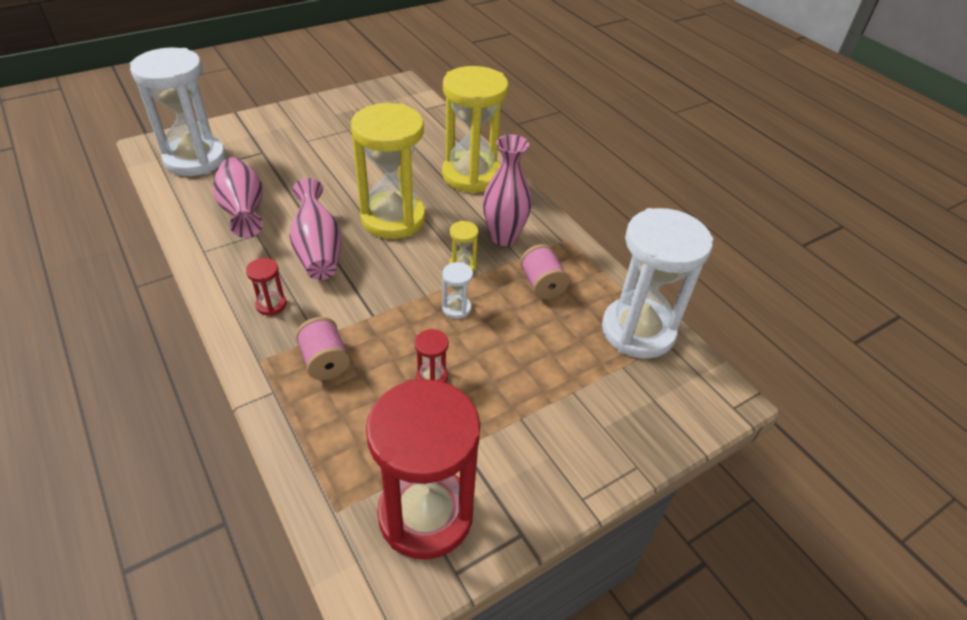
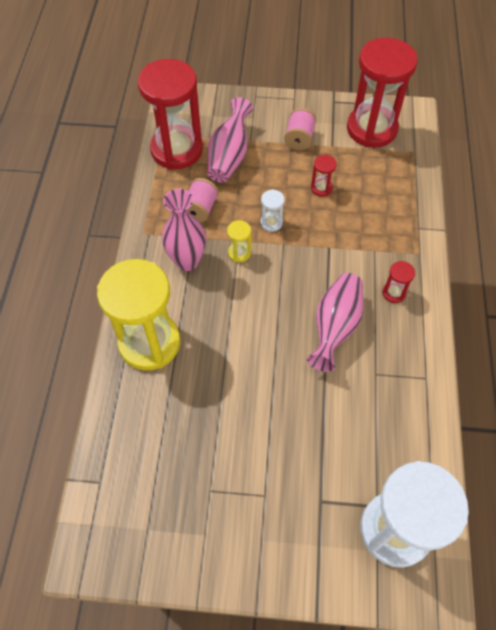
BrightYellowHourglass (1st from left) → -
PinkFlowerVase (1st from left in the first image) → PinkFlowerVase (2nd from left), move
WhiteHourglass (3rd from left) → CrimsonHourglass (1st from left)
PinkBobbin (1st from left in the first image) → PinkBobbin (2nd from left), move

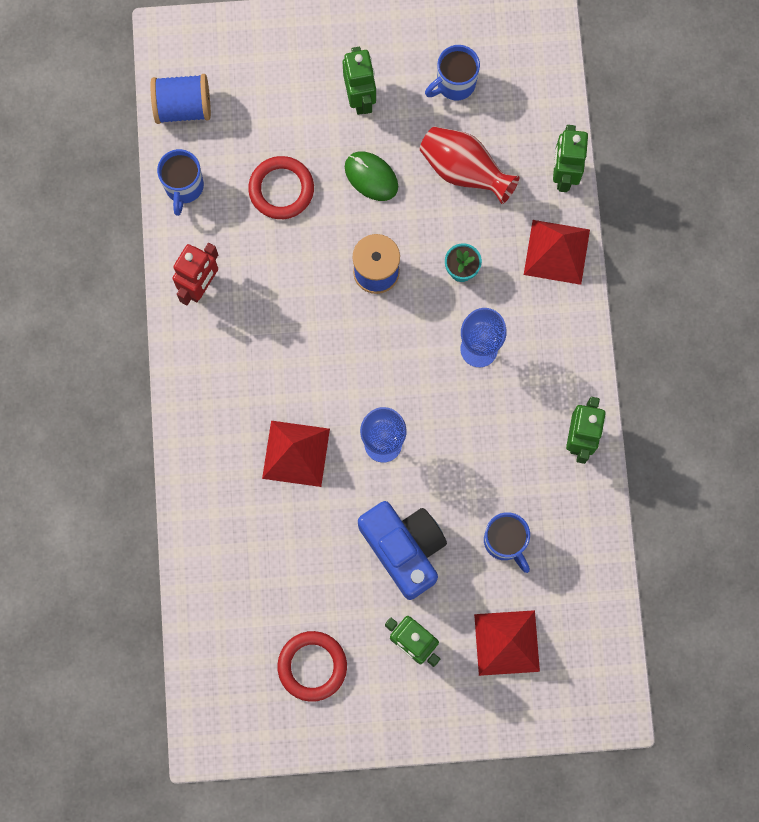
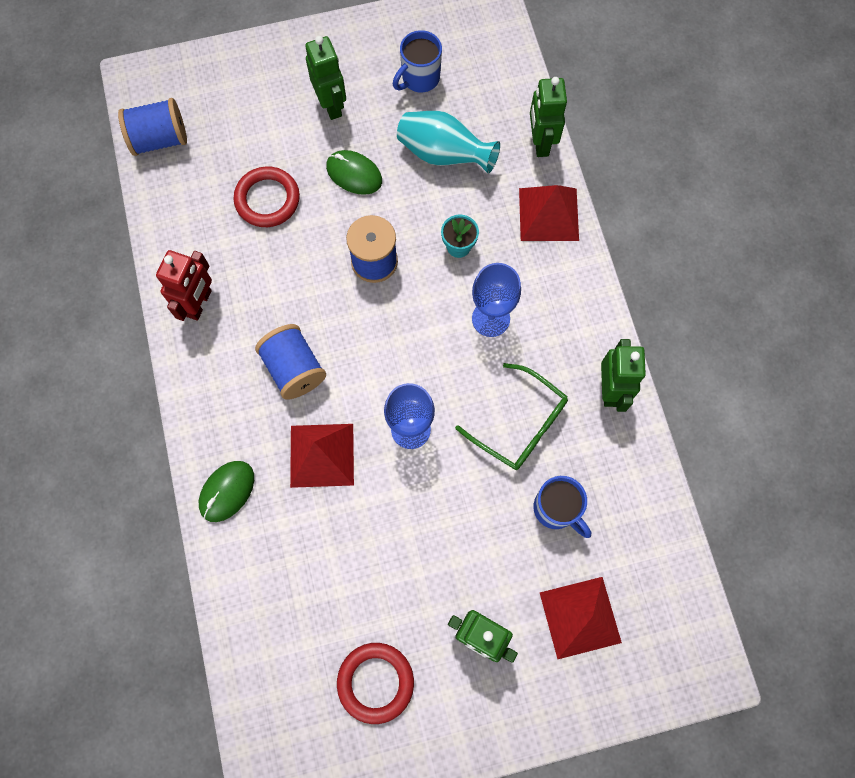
CrimsonFlowerVase → TealFlowerVase
CobaltTeaMug (1st from left) → -
CobaltCompactCamera → -
- → CobaltBobbin (2nd from left)
- → LeafGreenGlasses
- → LeafGreenComputerMouse (1st from left)

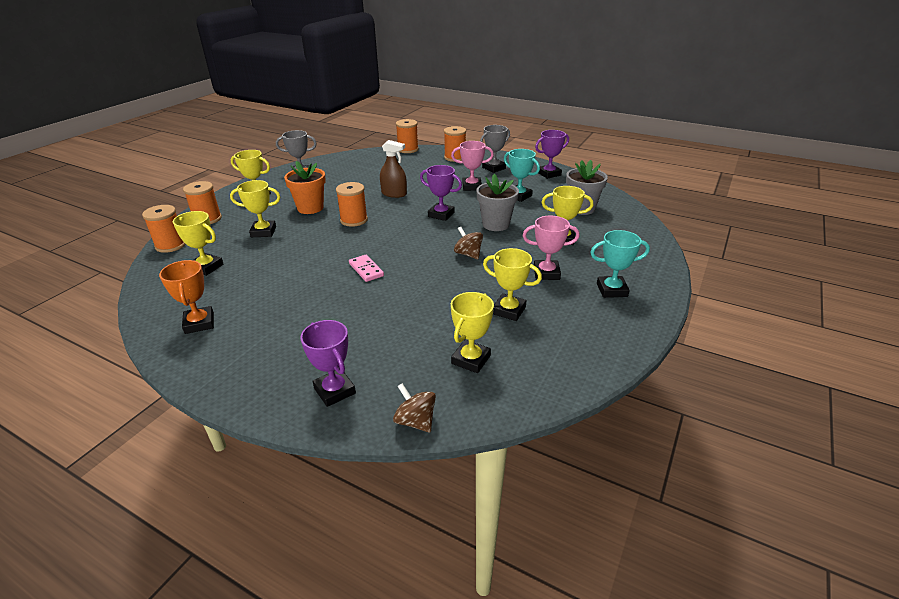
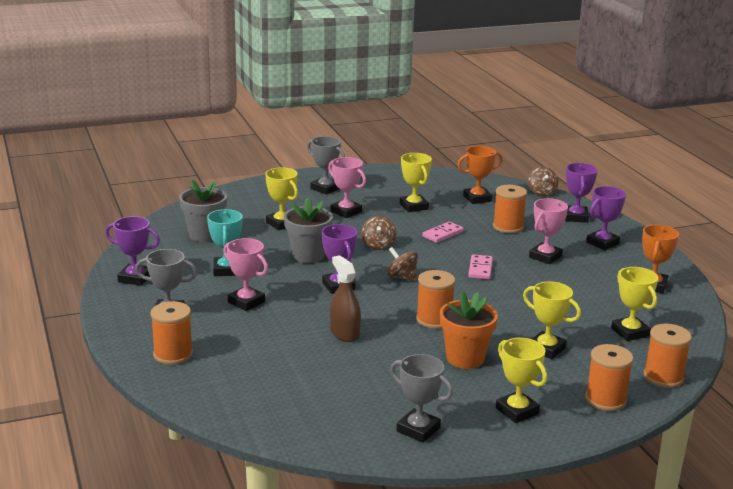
OrangeColouredBobbin (4th from left in the first image) → OrangeColouredBobbin (3rd from left), move
TealPrizeCup (2nd from left) → GreyPrizeCup (2nd from left)
BrightYellowPrizeCup (4th from left) → OrangeColouredPrizeCup (1st from left)
- → PurplePrizeCup (4th from left)
- → PinkPrizeCup (3rd from left)
- → PinkDominoTile (1st from left)
- → BrownToyTop (2nd from left)

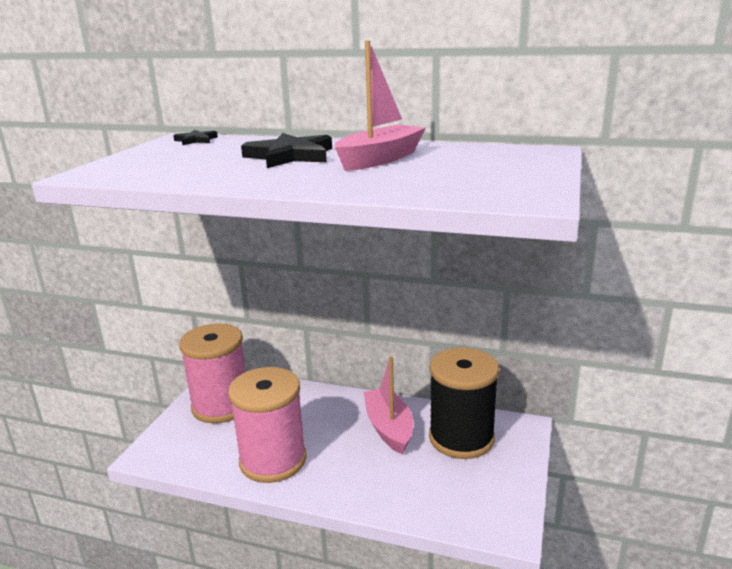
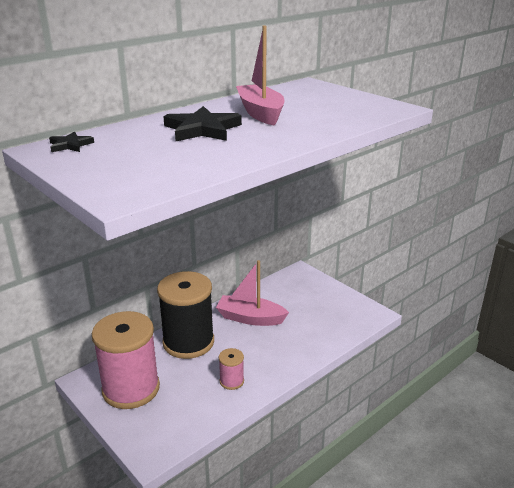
JetBlackBobbin, move
PinkBobbin (2nd from left), x0.44

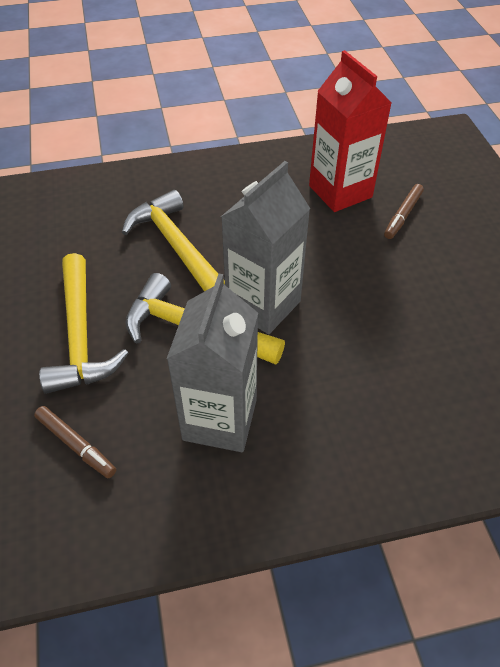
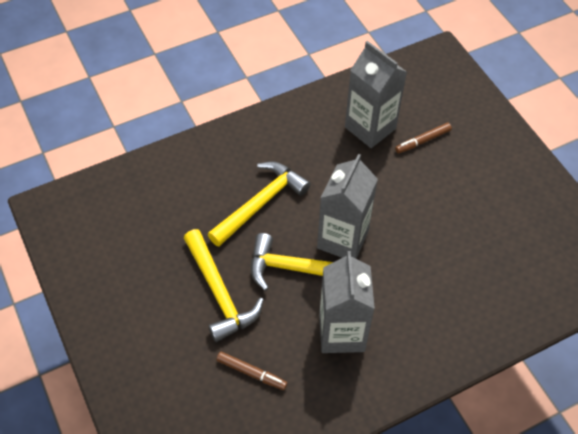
CrimsonJuiceCarton → GreyJuiceCarton (3rd from left)
BrownMarker (2nd from left), 45 degrees clockwise
BrightYellowCarpenter'sHammer (2nd from left), 90 degrees clockwise

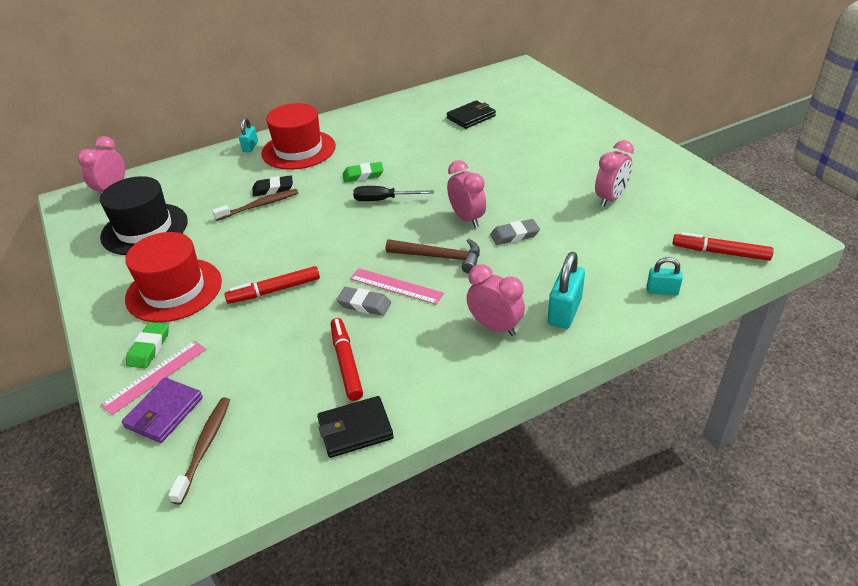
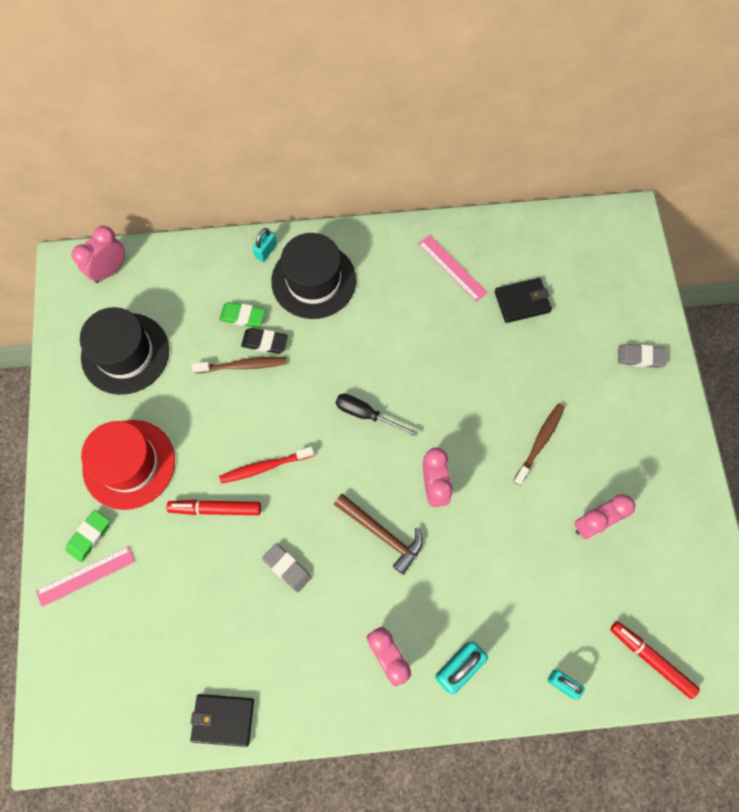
CrimsonTopHat (2nd from left) → JetBlackTopHat (2nd from left)
LeafGreenEraser (2nd from left), move
GreyEraser (2nd from left), move
PinkStraightedge (2nd from left), move
CrimsonMarker (2nd from left) → -
PurpleCardWallet → -
BrownDentalBrush (1st from left in the first image) → BrownDentalBrush (2nd from left), move
- → CrimsonDentalBrush

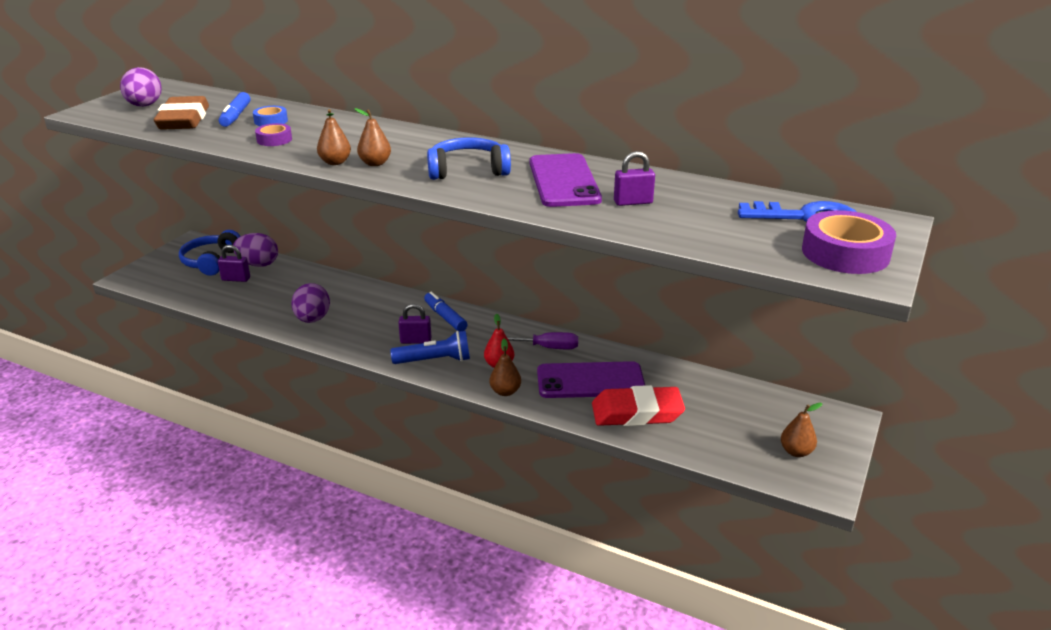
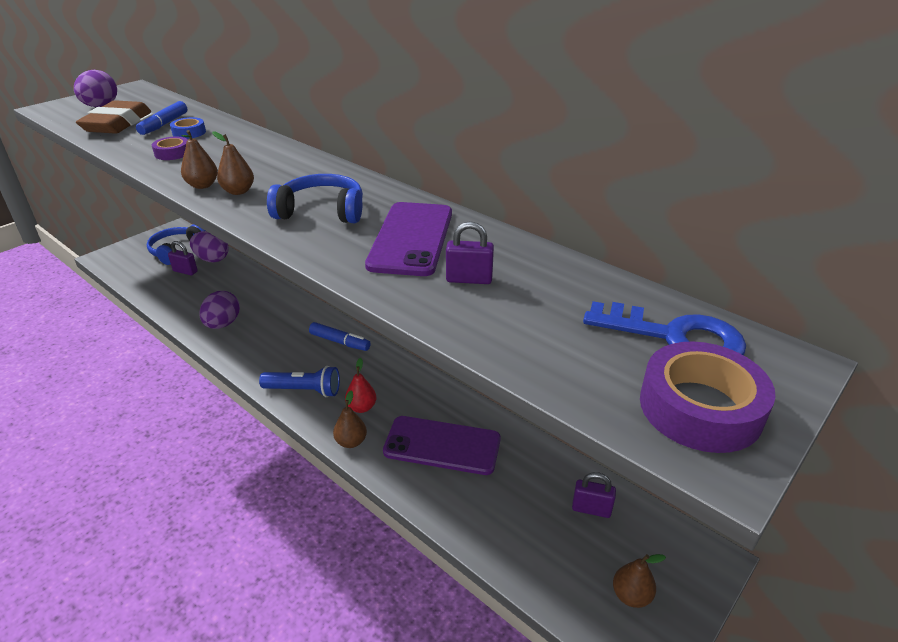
CobaltMarker (2nd from left), 135 degrees clockwise
PurpleLock (2nd from left in the first image) → PurpleLock (3rd from left), move
PurpleFlatScrewdriver → -
CrimsonEraser → -

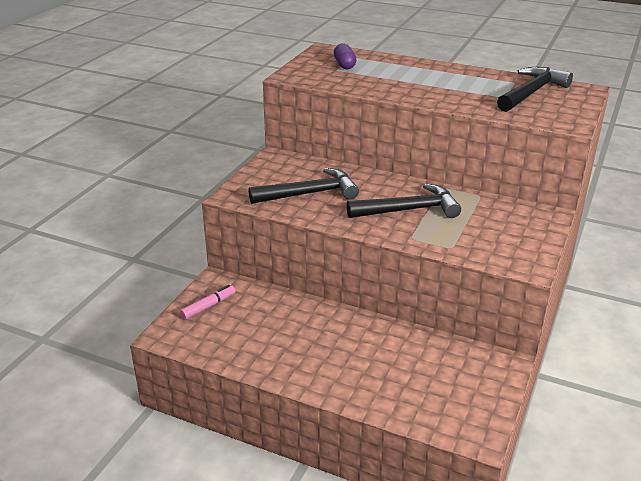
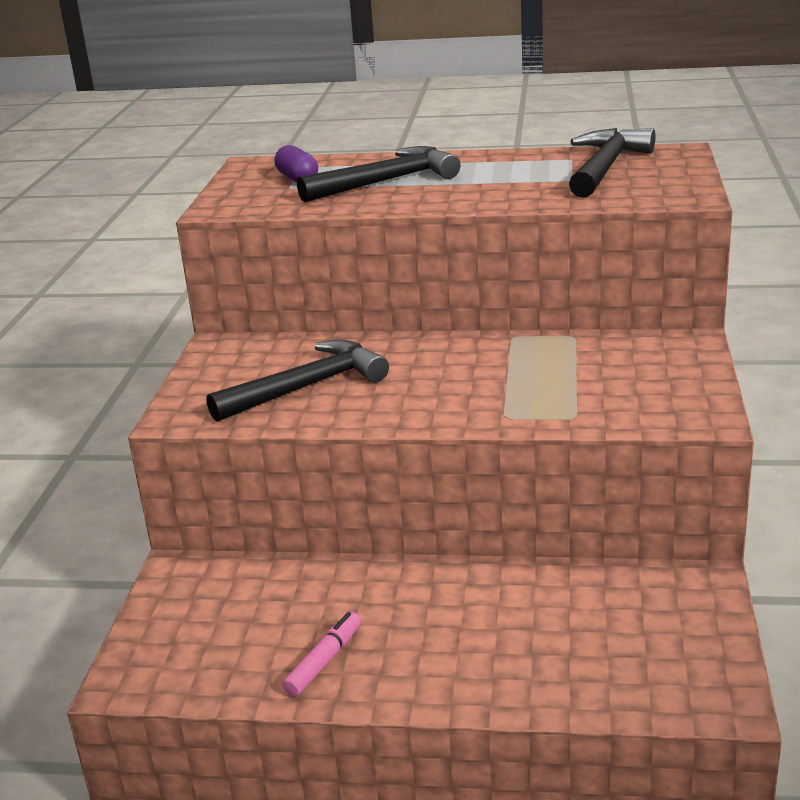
JetBlackCarpenter'sHammer (2nd from left), move
PinkMarker, move

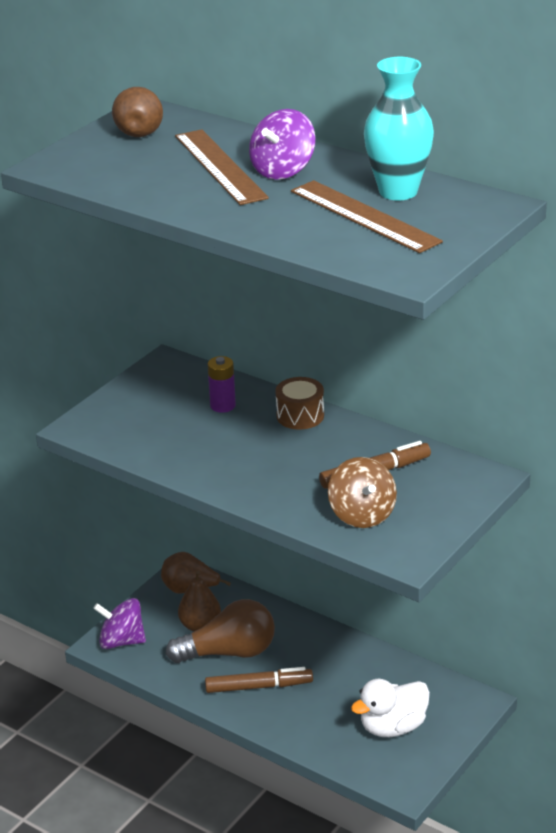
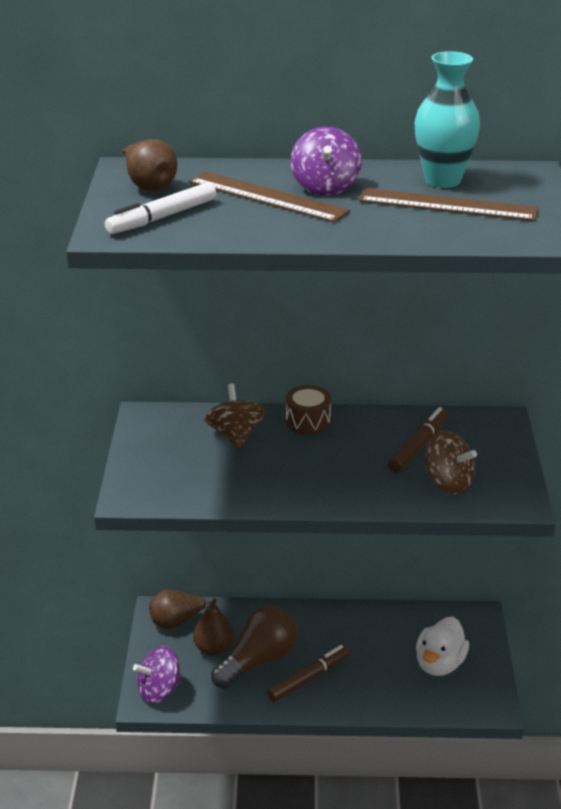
PurplePowerCell → BrownToyTop (1st from left)
- → WhiteMarker

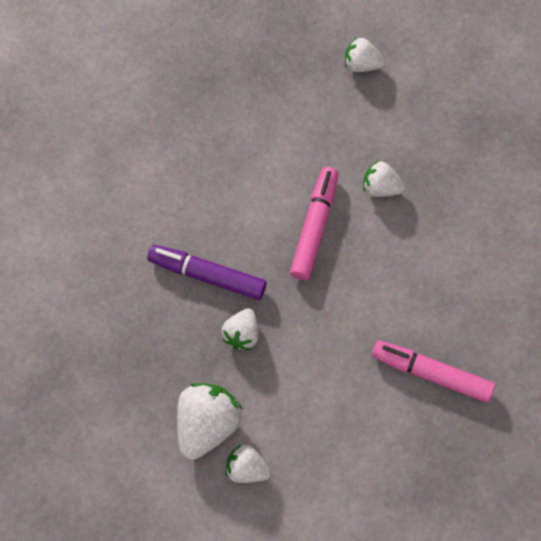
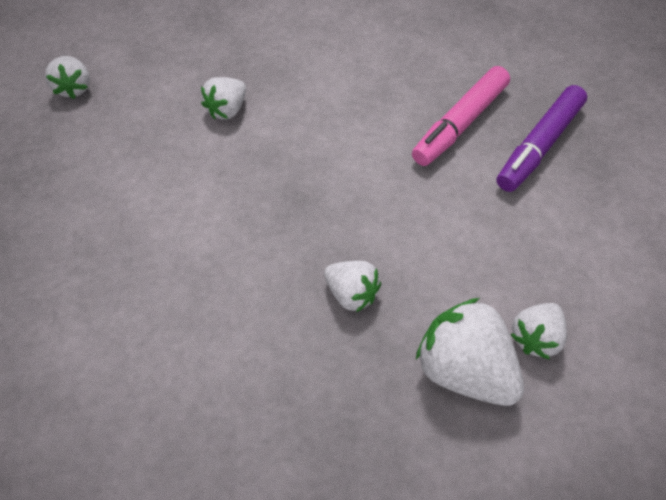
WhiteStrawberry (4th from left in the first image) → WhiteStrawberry (1st from left), 45 degrees counterclockwise
PinkMarker (1st from left) → -
PurpleMarker, move

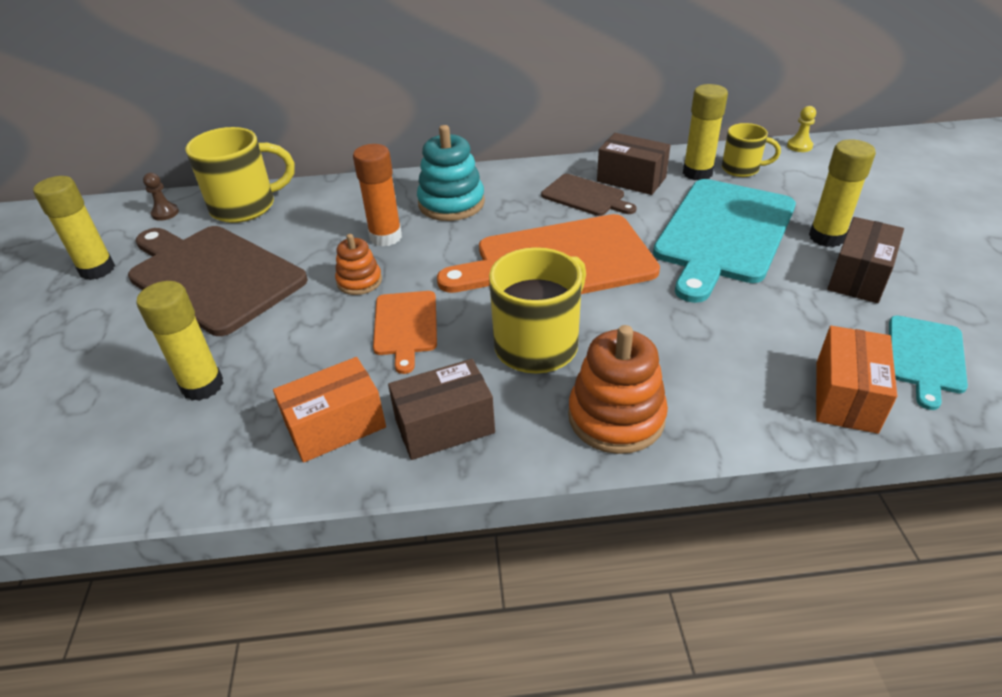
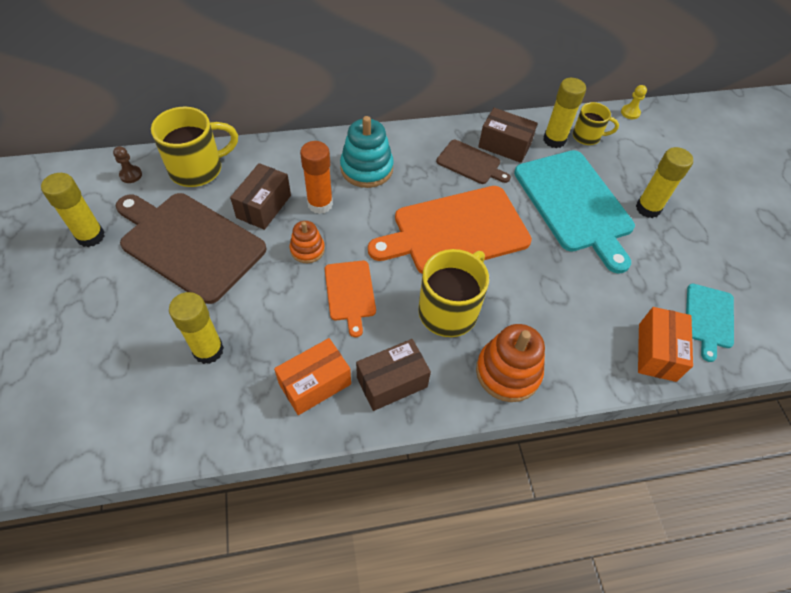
TealBreadBoard (1st from left), 45 degrees counterclockwise
BrownPackage (3rd from left in the first image) → BrownPackage (1st from left), move

